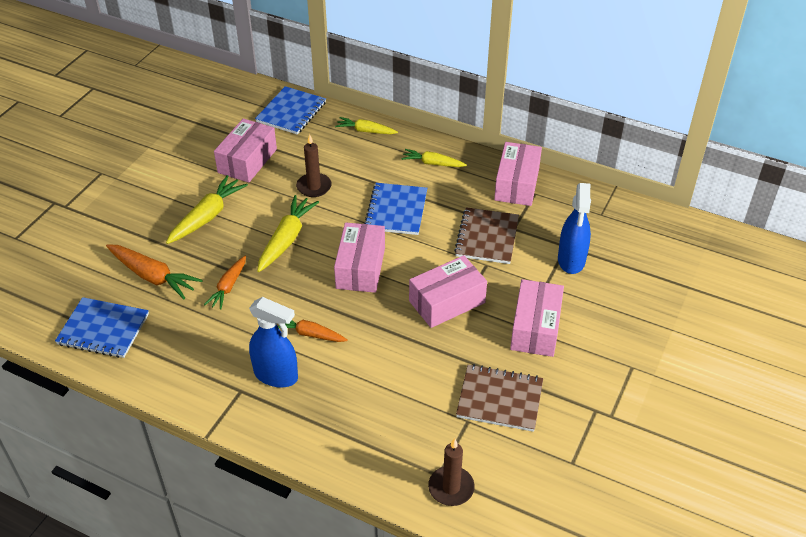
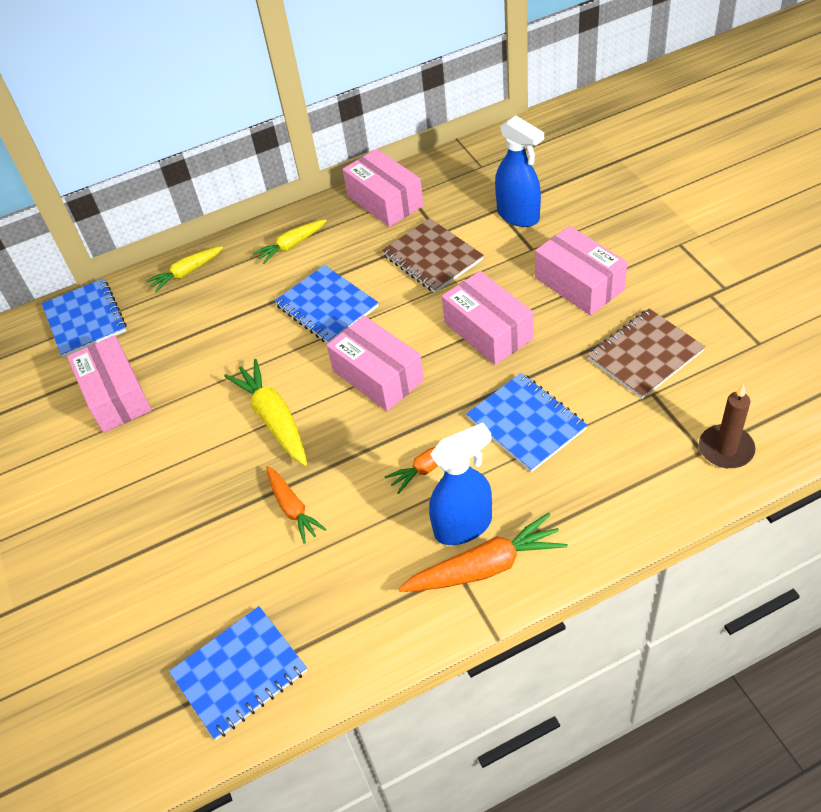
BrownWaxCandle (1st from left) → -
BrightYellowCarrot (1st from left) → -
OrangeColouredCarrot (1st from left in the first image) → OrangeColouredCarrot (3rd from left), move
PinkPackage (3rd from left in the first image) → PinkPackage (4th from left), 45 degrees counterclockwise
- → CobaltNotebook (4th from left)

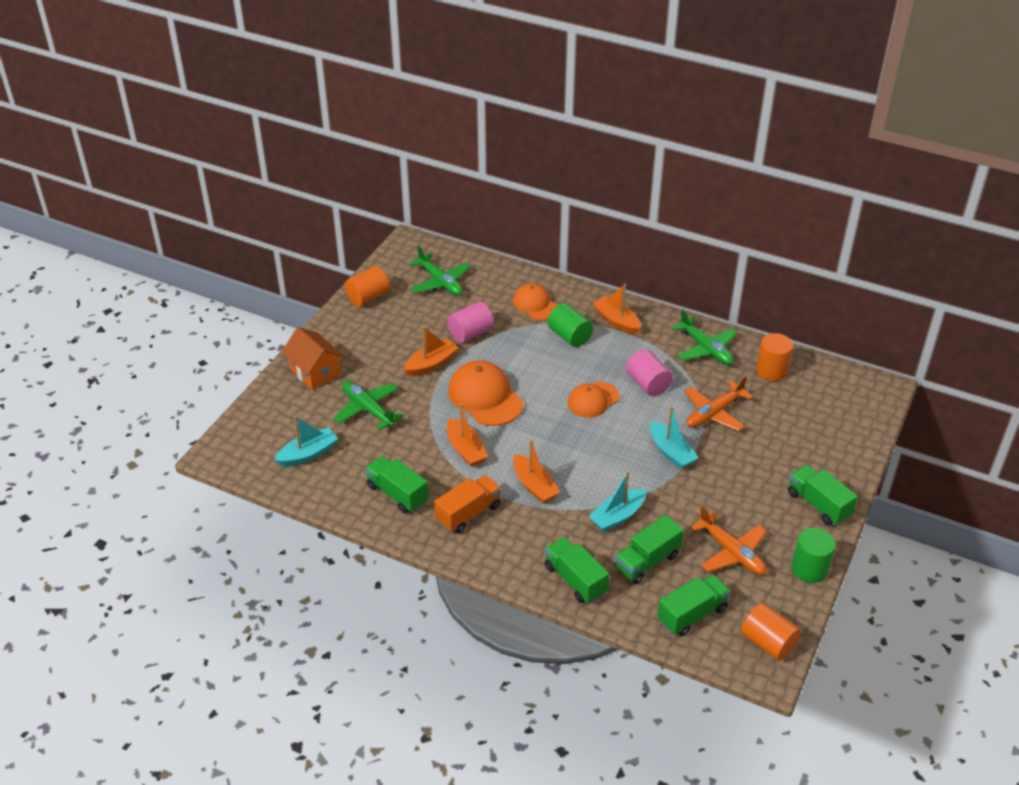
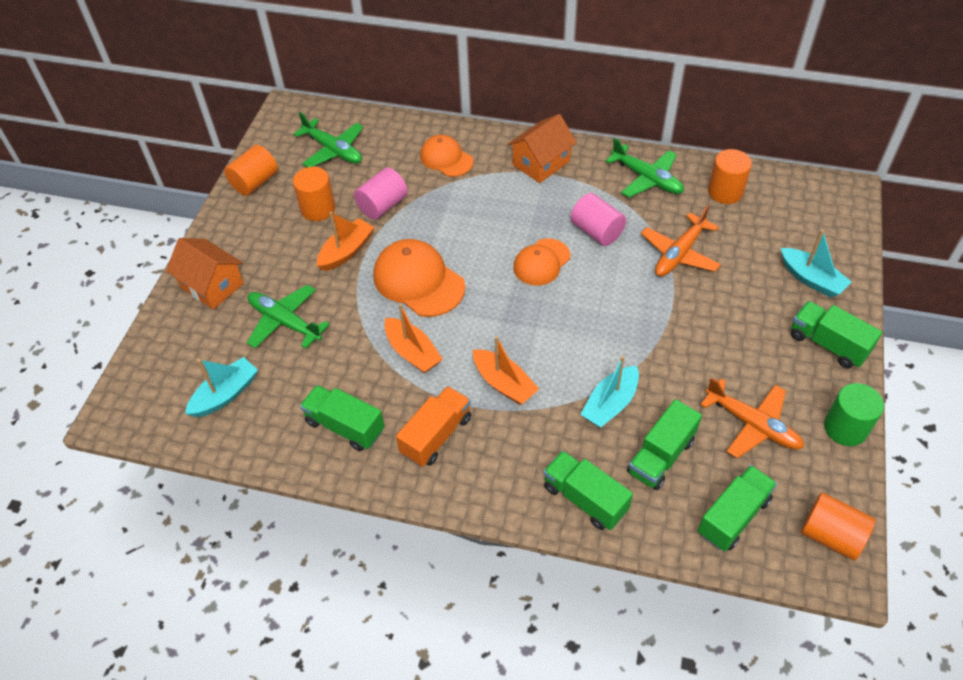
OrangeColouredToyBoat (4th from left) → OrangeColouredCottage (2nd from left)
LeafGreenCylinderShape (1st from left) → -
TealToyBoat (3rd from left), move
- → OrangeColouredCylinderShape (2nd from left)

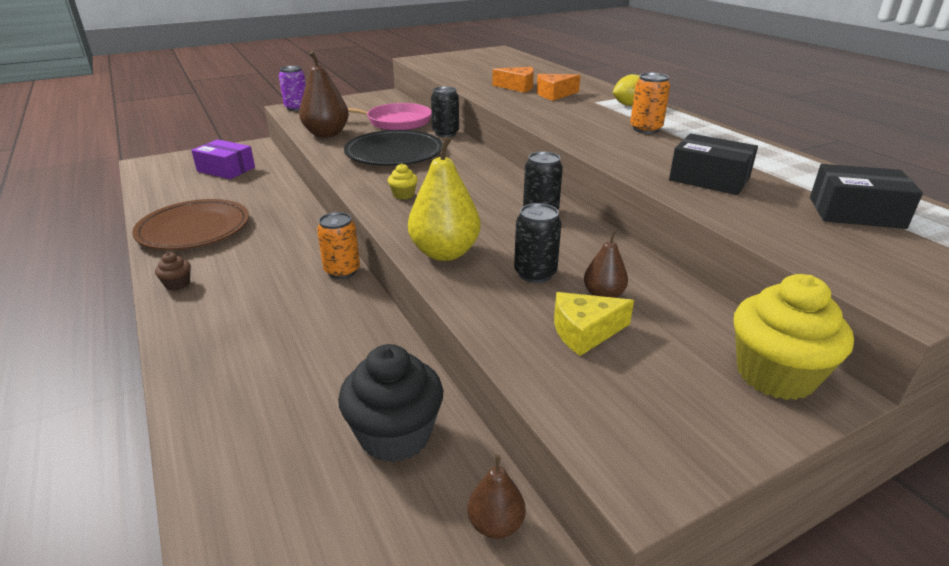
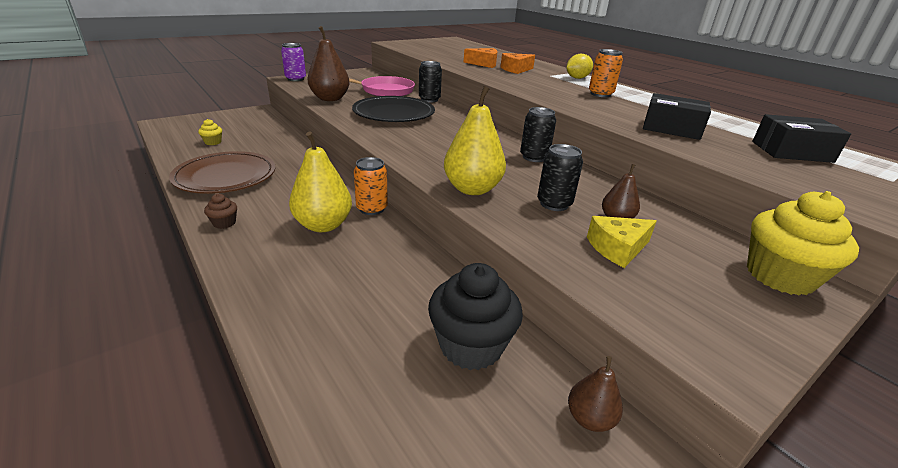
PurplePackage → -
BrightYellowFairyCake (1st from left), move
- → BrightYellowToyPear (1st from left)

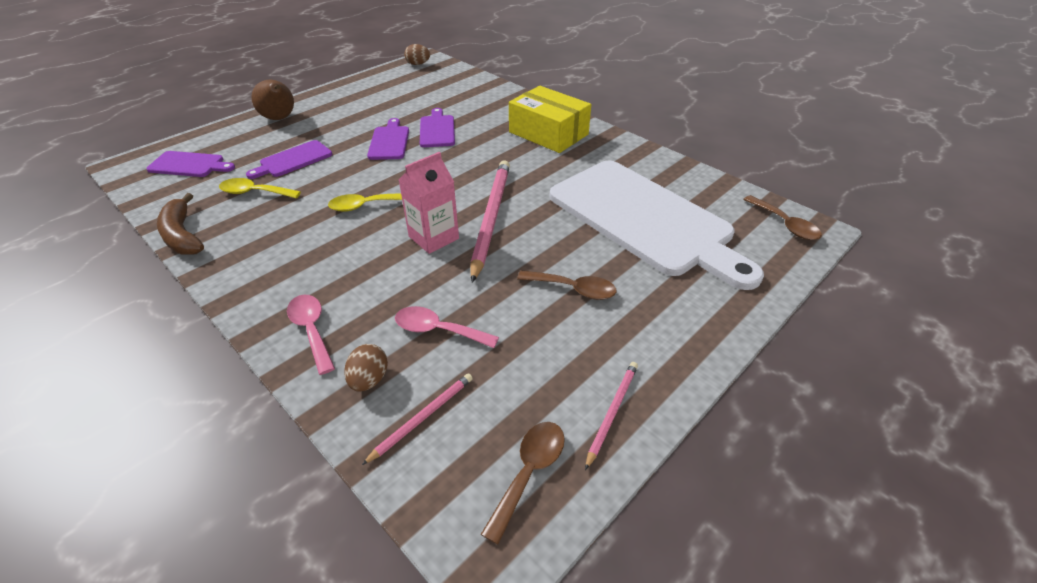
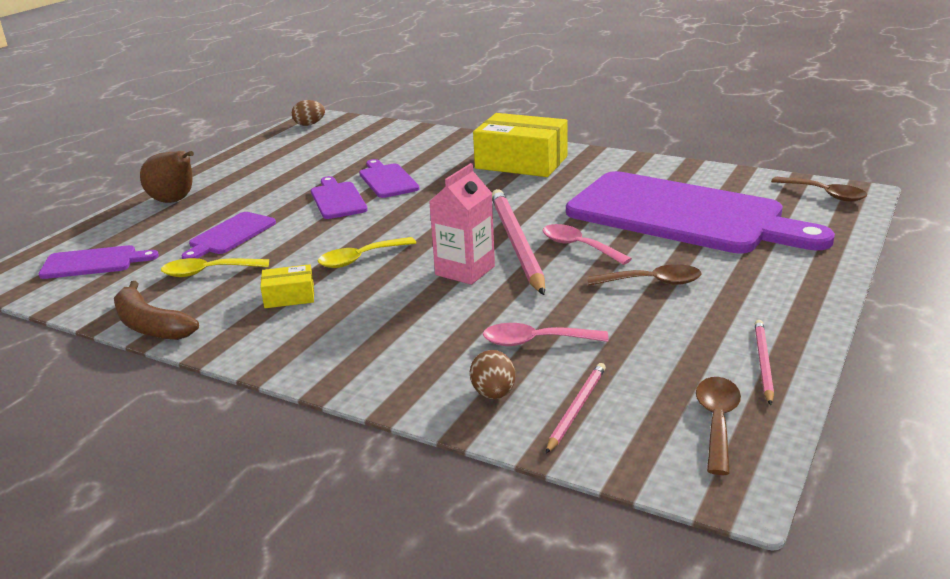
WhiteBreadBoard → PurpleBreadBoard (5th from left)
PinkTablespoon (1st from left in the first image) → PinkTablespoon (2nd from left), move
- → BrightYellowPackage (1st from left)

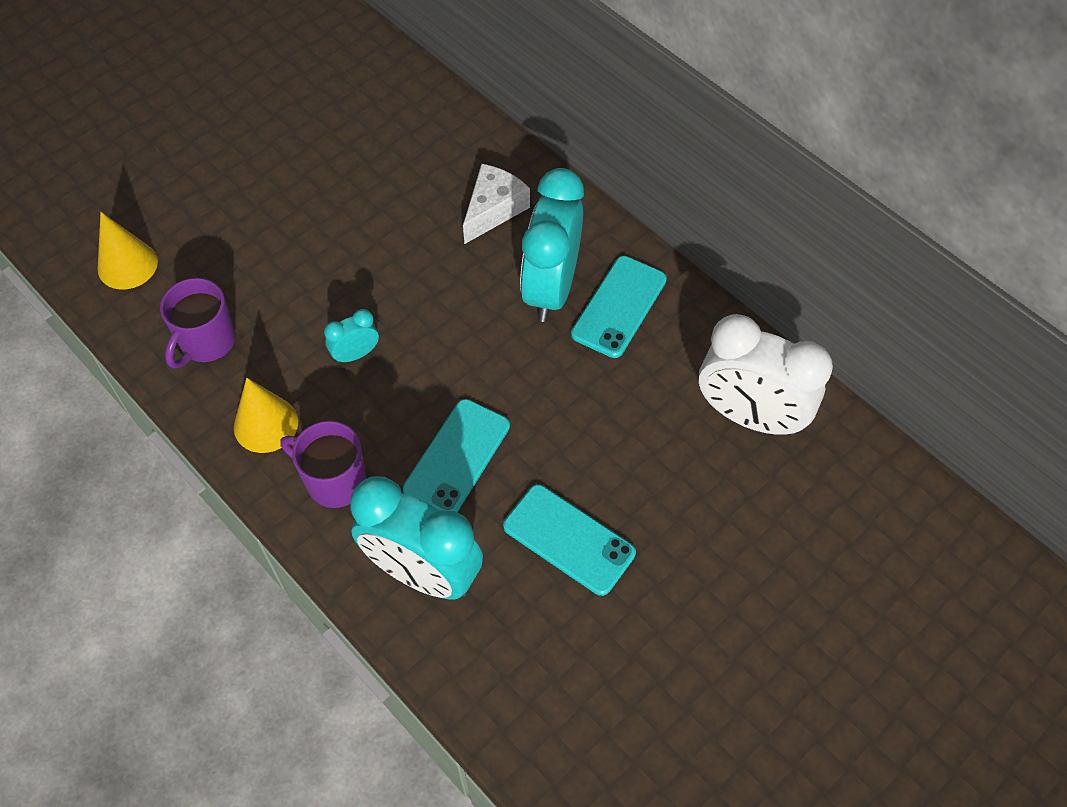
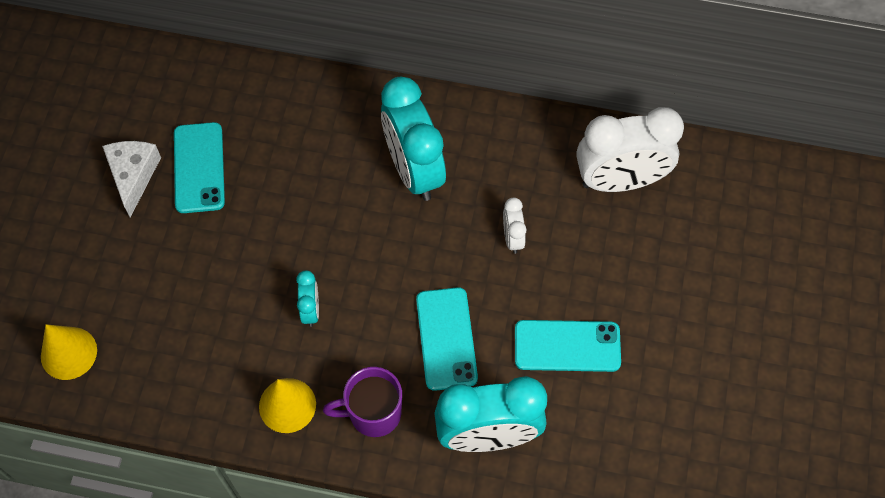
WhiteCheese, move
TealSmartphone (3rd from left in the first image) → TealSmartphone (1st from left), move
PurpleTeaMug (1st from left) → -
TealAlarmClock (1st from left), 150 degrees clockwise
- → WhiteAlarmClock (1st from left)

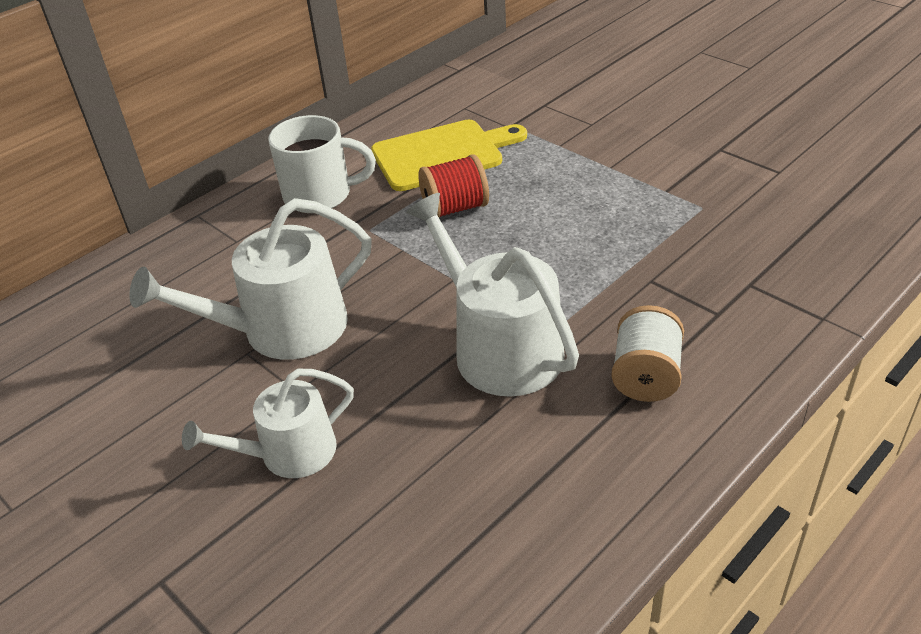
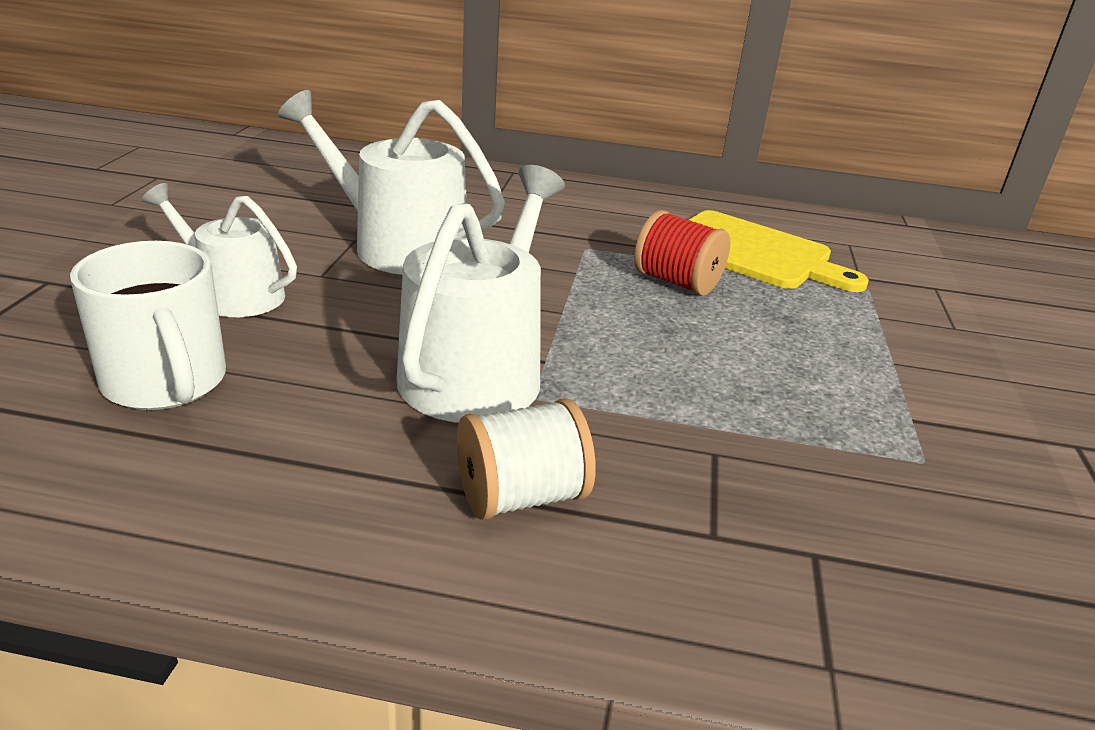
WhiteTeaMug, move

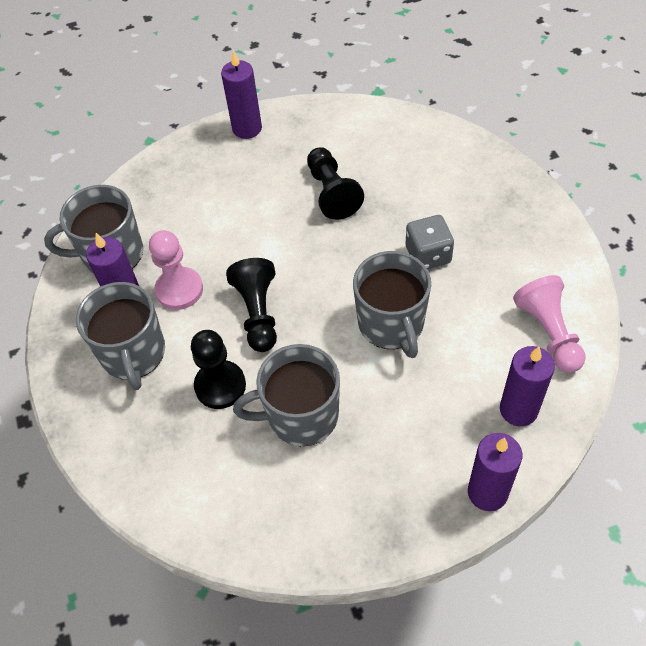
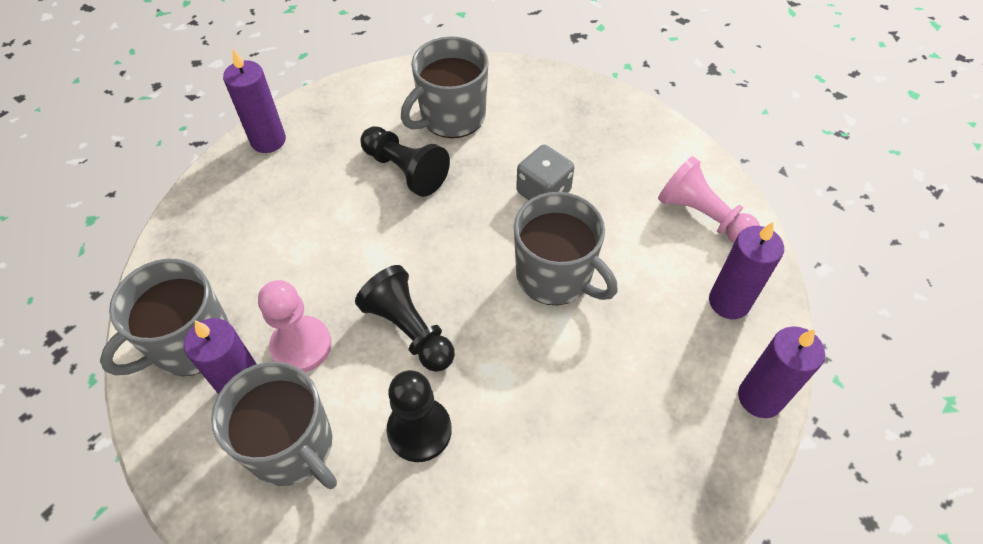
GreyTeaMug (3rd from left), move

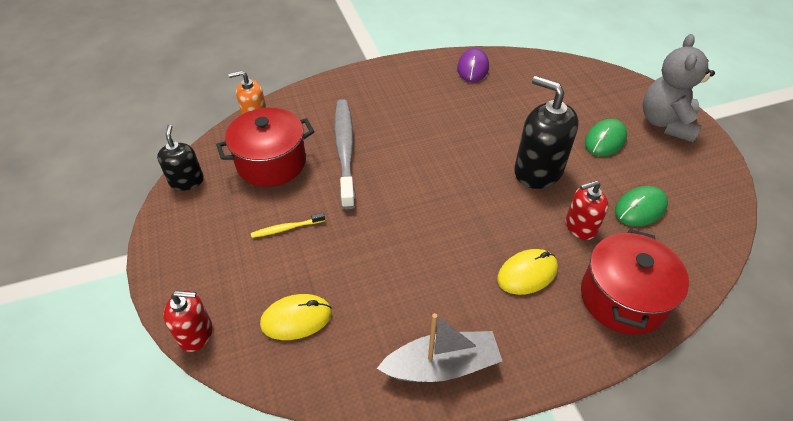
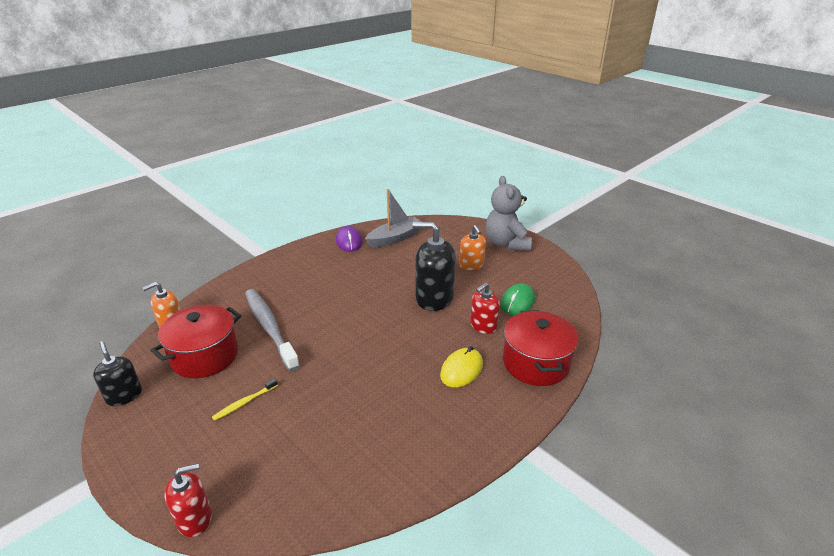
LeafGreenComputerMouse (1st from left) → OrangeColouredSoapDispenser (2nd from left)
BrightYellowComputerMouse (1st from left) → -
GreyToyBoat, move

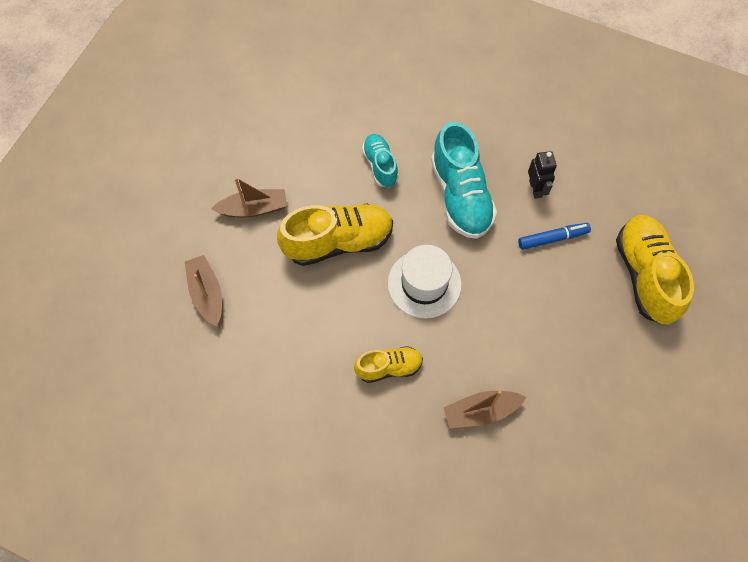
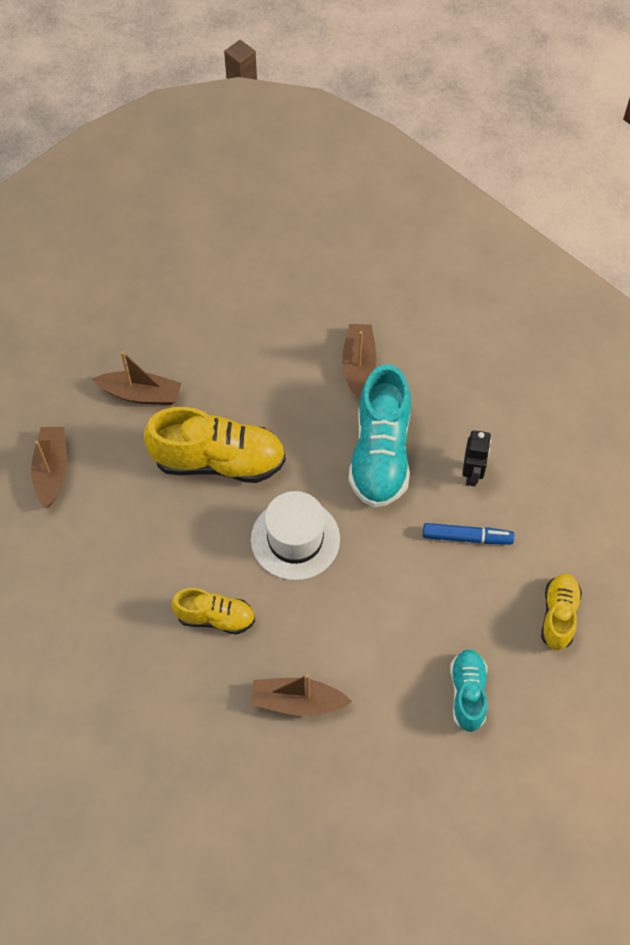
TealShoe (1st from left in the first image) → TealShoe (2nd from left), move
BrightYellowShoe (3rd from left), x0.57
- → BrownToyBoat (4th from left)

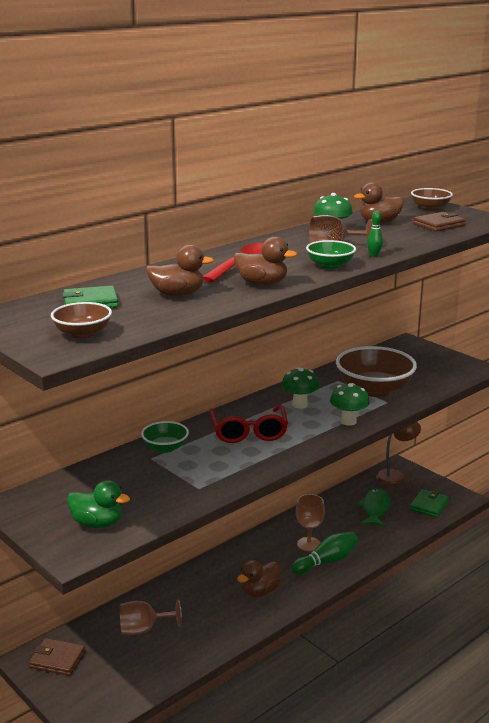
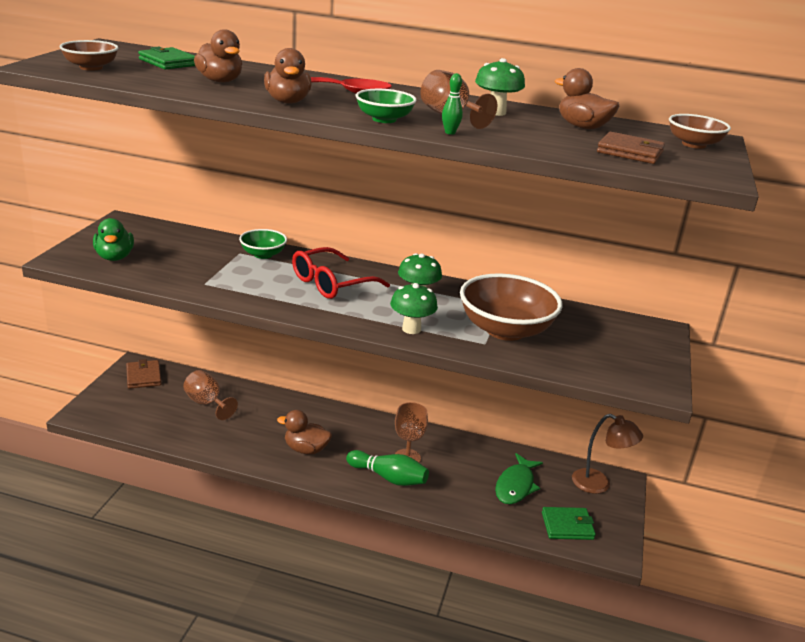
LeafGreenFishFigure, 135 degrees clockwise

